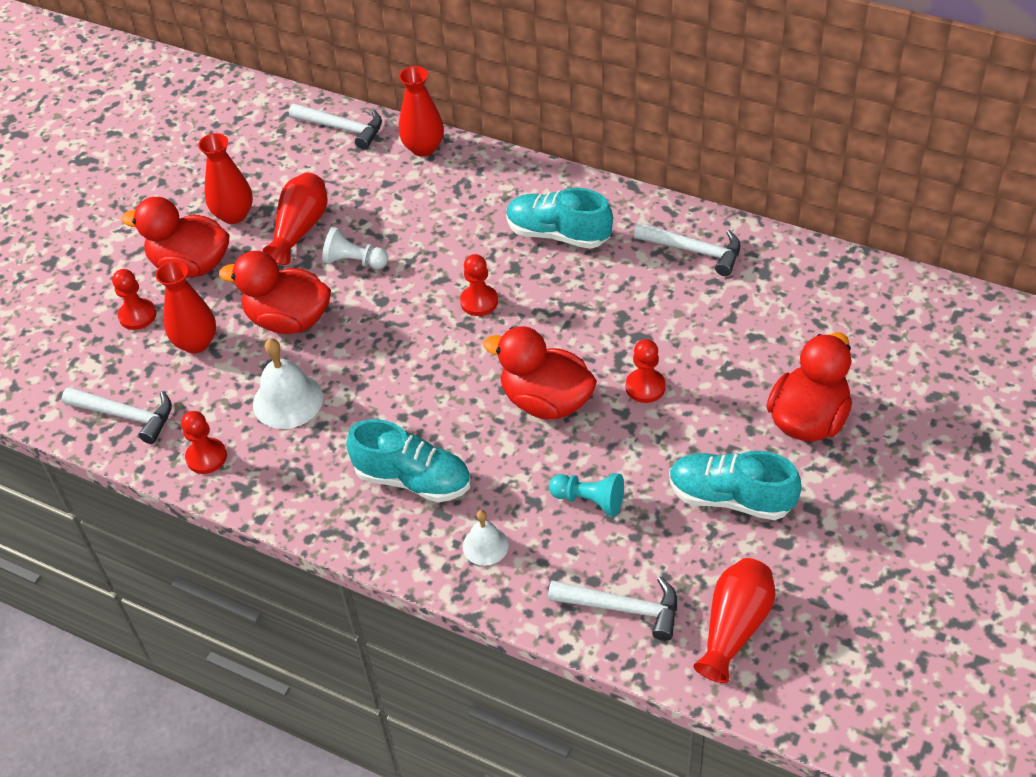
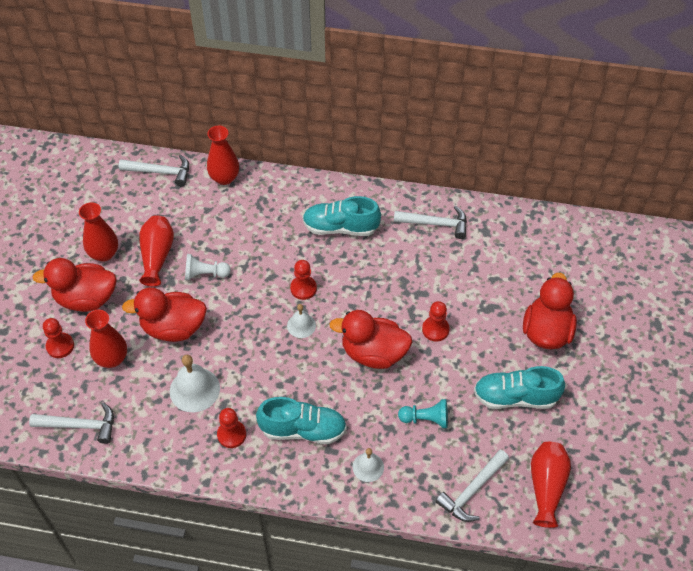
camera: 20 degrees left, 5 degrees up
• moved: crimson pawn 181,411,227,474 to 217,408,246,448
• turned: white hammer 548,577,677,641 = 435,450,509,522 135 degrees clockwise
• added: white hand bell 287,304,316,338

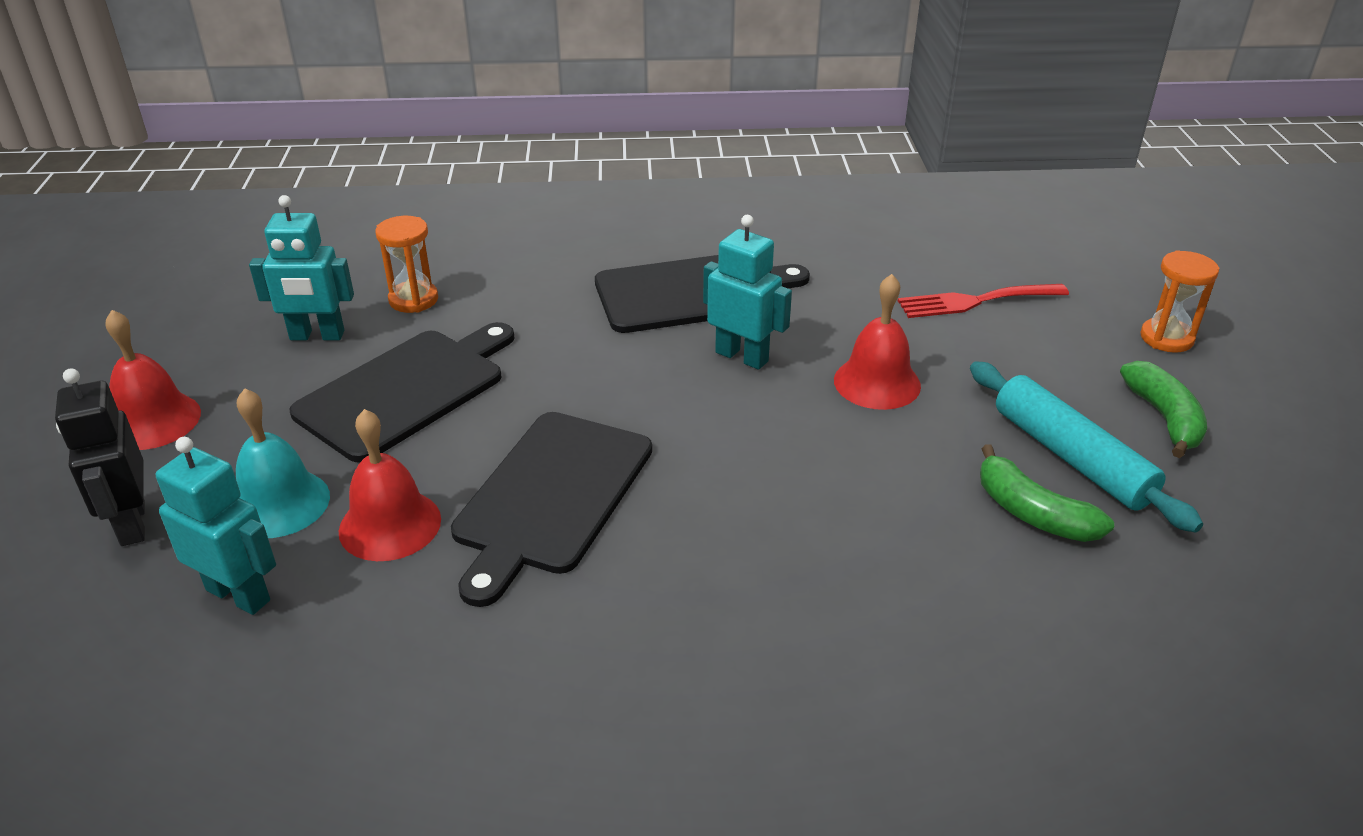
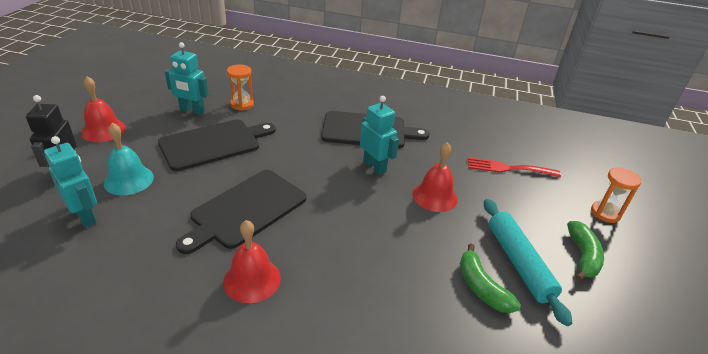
camera: 15 degrees right, 0 degrees up
• moved: crimson hand bell 339,409,441,561 to 223,220,281,303

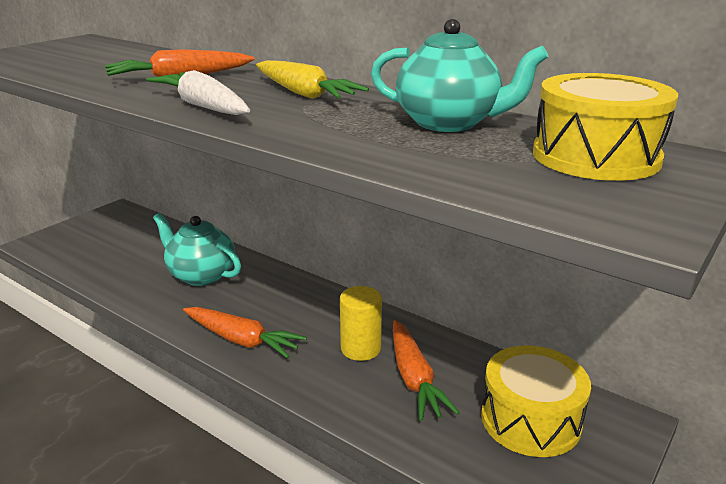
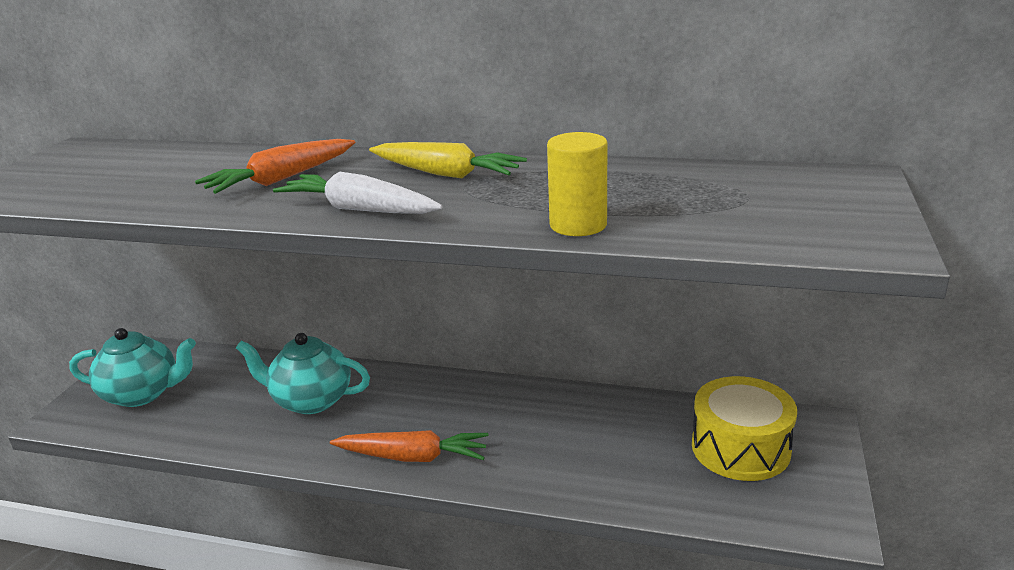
camera: 20 degrees left, 0 degrees up
• moved: aqua teapot 371,19,548,132 to 69,328,196,407
• removed: bright yellow toy drum 533,73,678,181
• moved: bright yellow cylinder 340,286,382,361 to 547,132,607,236
• removed: orange toy carrot 393,320,460,421

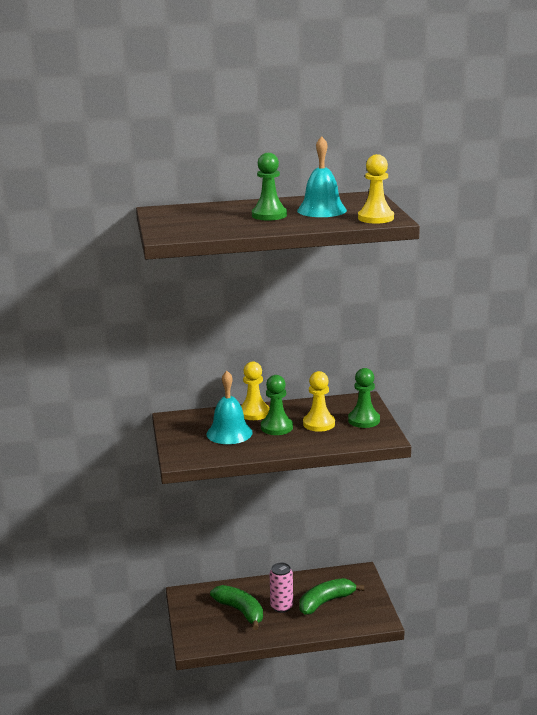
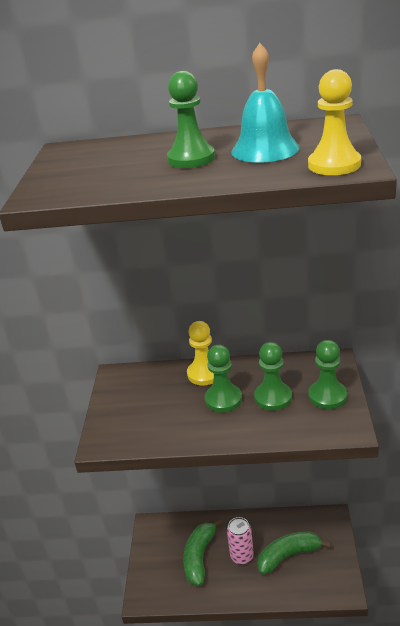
camera: 15 degrees right, 10 degrees up
• removed: aqua hand bell 207,371,253,444
• recoloured: bright yellow pawn 303,371,335,432 to emerald pawn 254,342,292,411
• turned: emerald banana 210,585,263,630 = 183,519,223,586 135 degrees counterclockwise

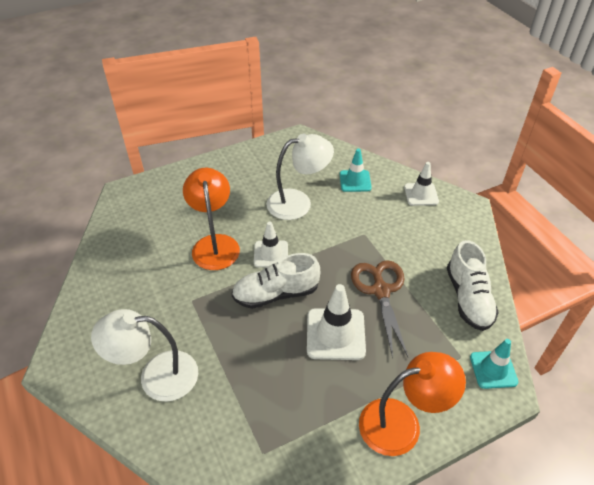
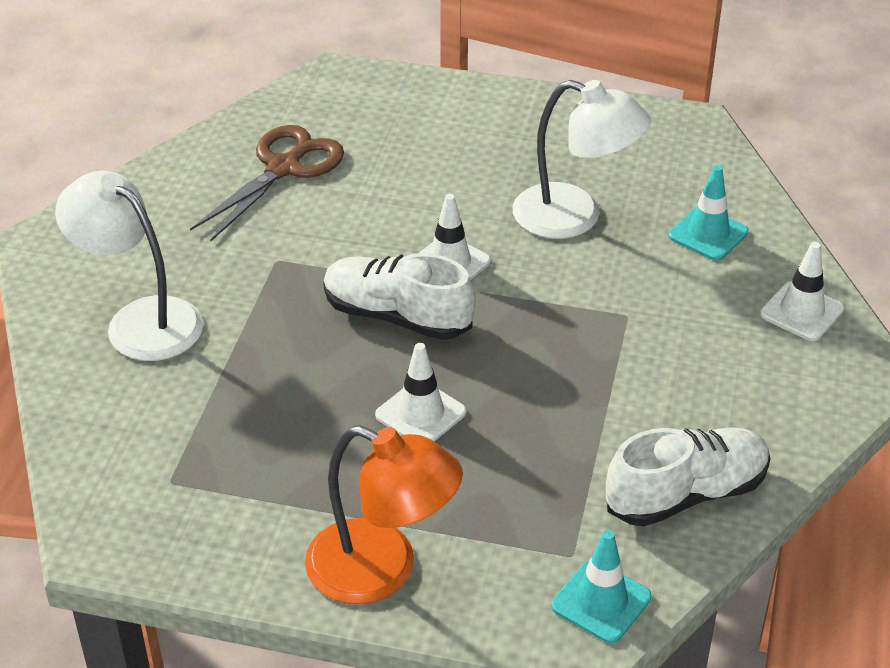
camera: 40 degrees right, 5 degrees down
• removed: orange reading lamp 183,168,240,270
• turned: white shoe 447,240,499,331 = 606,427,770,526 150 degrees counterclockwise
• moved: brown pair of scissors 351,260,408,358 to 190,125,344,241
• resized: white traffic cone 307,284,366,360 = 375,343,466,442 x0.66

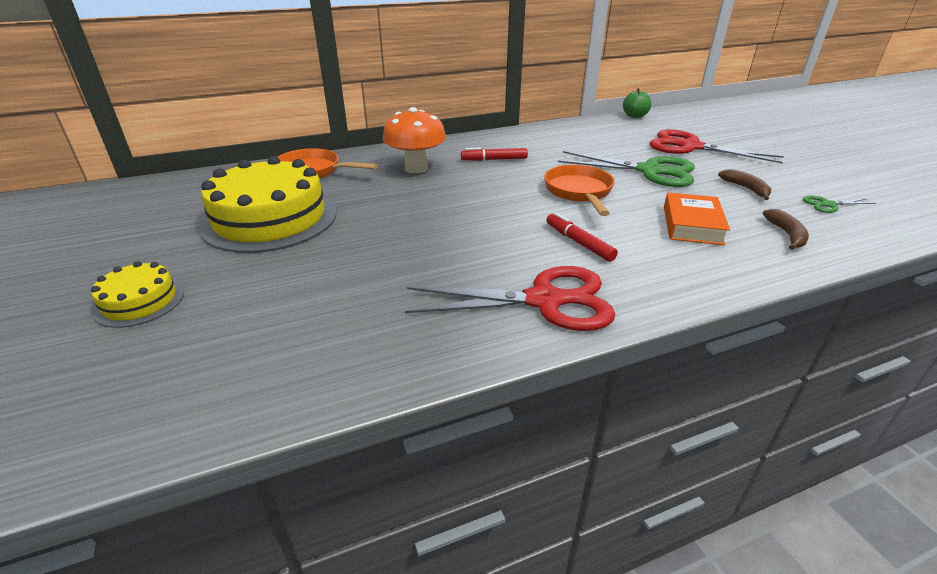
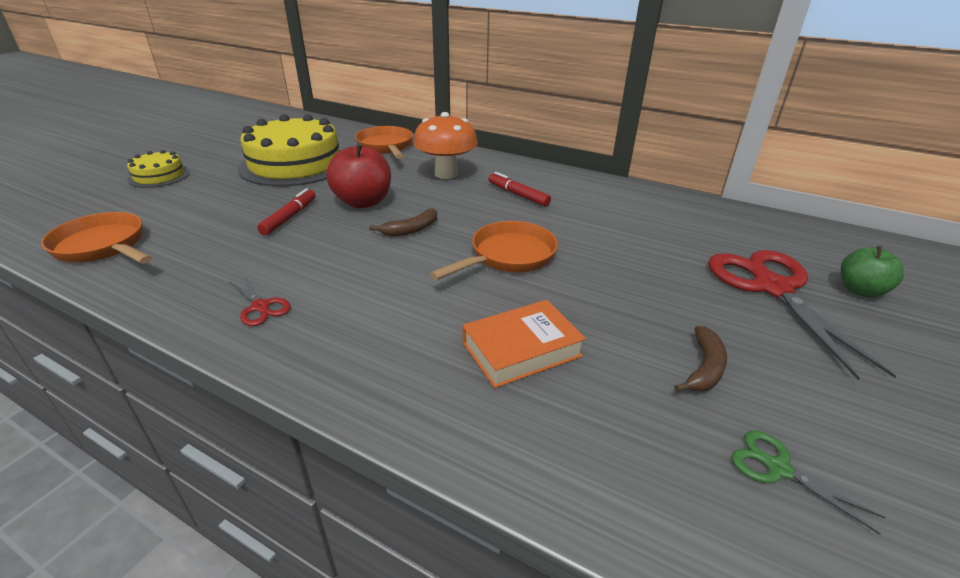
camera: 50 degrees right, 0 degrees up
• moved: emerald apple fruit 623,88,651,118 to 841,246,904,297
• removed: emerald pair of scissors 558,151,695,187
• moved: brown banana 763,209,809,250 to 369,208,437,236
• moved: crimson marker 546,212,618,262 to 257,188,316,235
• resized: crimson pair of scissors 405,266,615,331 = 229,275,291,326 x0.45
• added: crimson apple fruit 327,142,391,208
• added: orange skillet 41,212,152,264

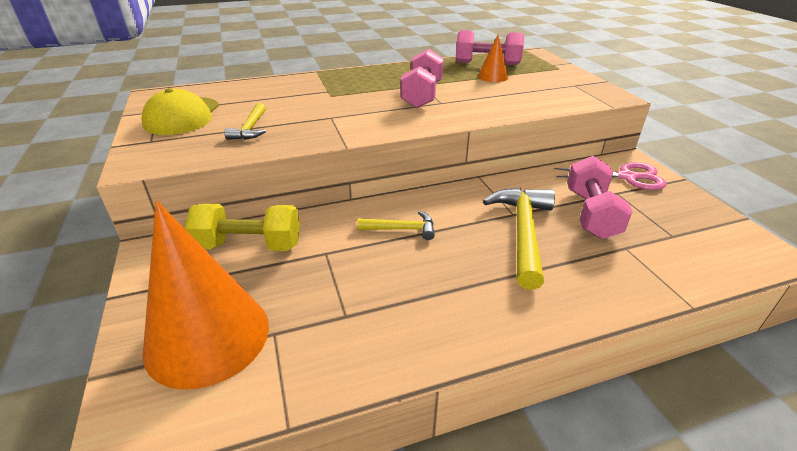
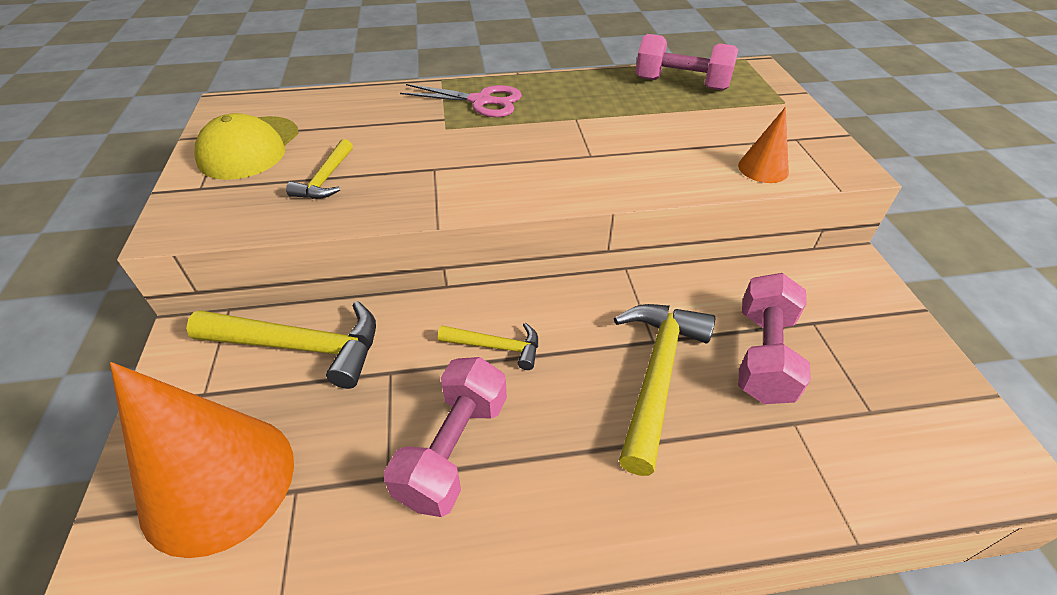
camera: 10 degrees right, 10 degrees up
• moved: orange cone shape 478,35,508,82 to 738,107,789,183
• moved: rose-pink hand weight 400,49,444,108 to 384,357,507,517
• moved: rose-pink pair of scissors 554,162,666,190 to 400,84,522,117
• replaced: bright yellow hand weight 185,204,300,251 to bright yellow hammer 186,301,376,389

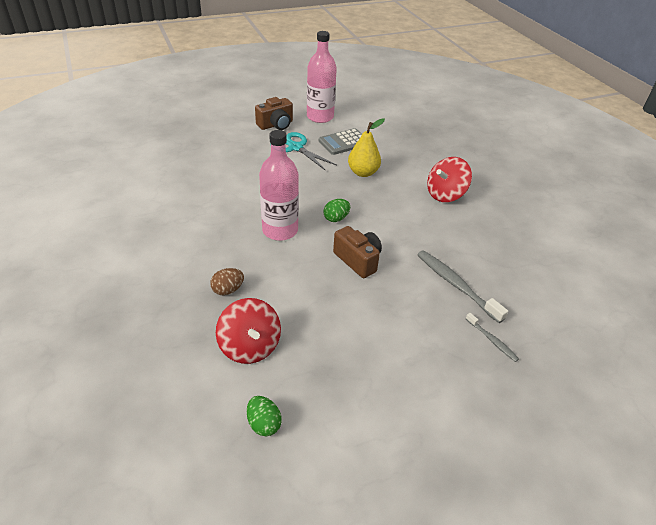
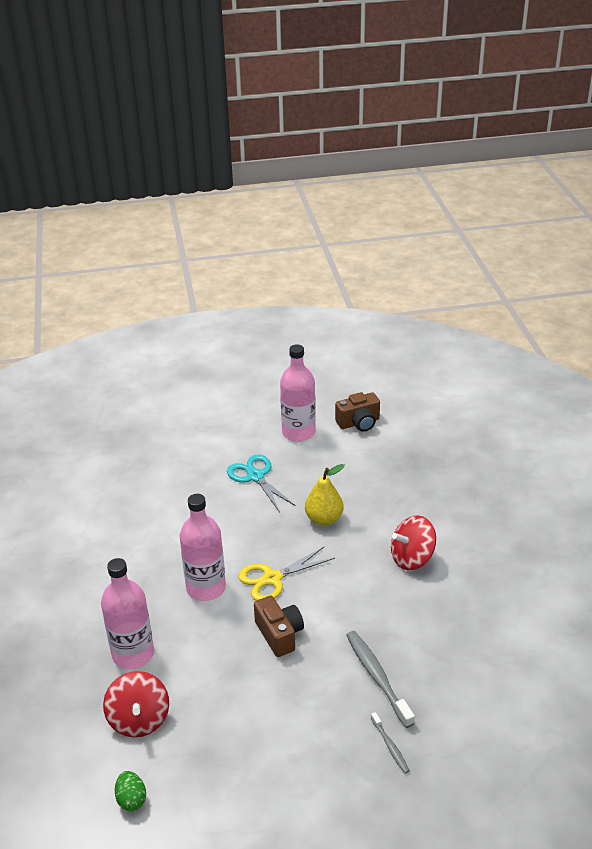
camera: 15 degrees right, 5 degrees down
• moved: brown photo camera 255,97,293,130 to 335,392,380,432
• removed: gray calculator 319,128,362,155
• replaced: emerald toy egg 323,199,350,222 to bright yellow pair of scissors 238,547,335,601
• replaced: brown toy egg 210,268,244,295 to rose-pink flask 101,558,154,669

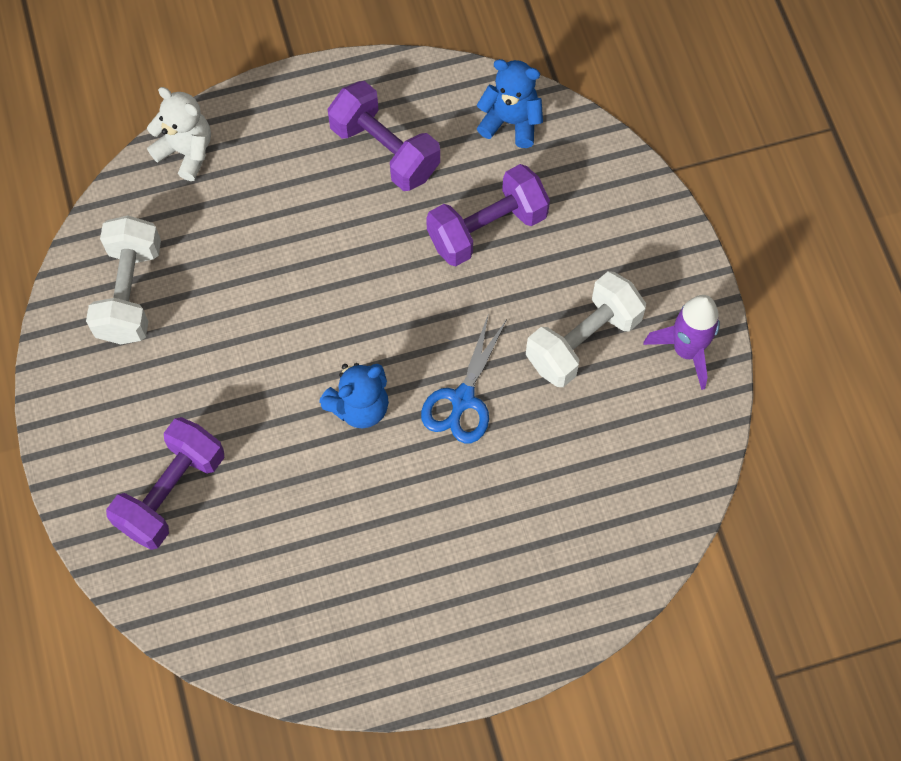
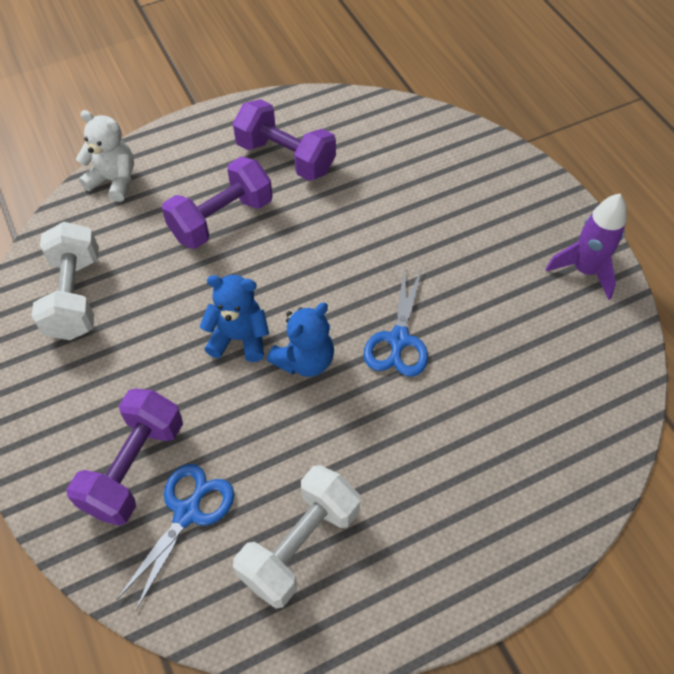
camera: 10 degrees left, 10 degrees down
• moved: royal blue teddy 476,59,543,148 to 199,275,269,362
• moved: royal purple hand weight 426,164,550,266 to 162,157,273,249
• moved: white hand weight 526,271,646,387 to 233,465,360,608
• added: royal blue pair of scissors 117,464,234,610

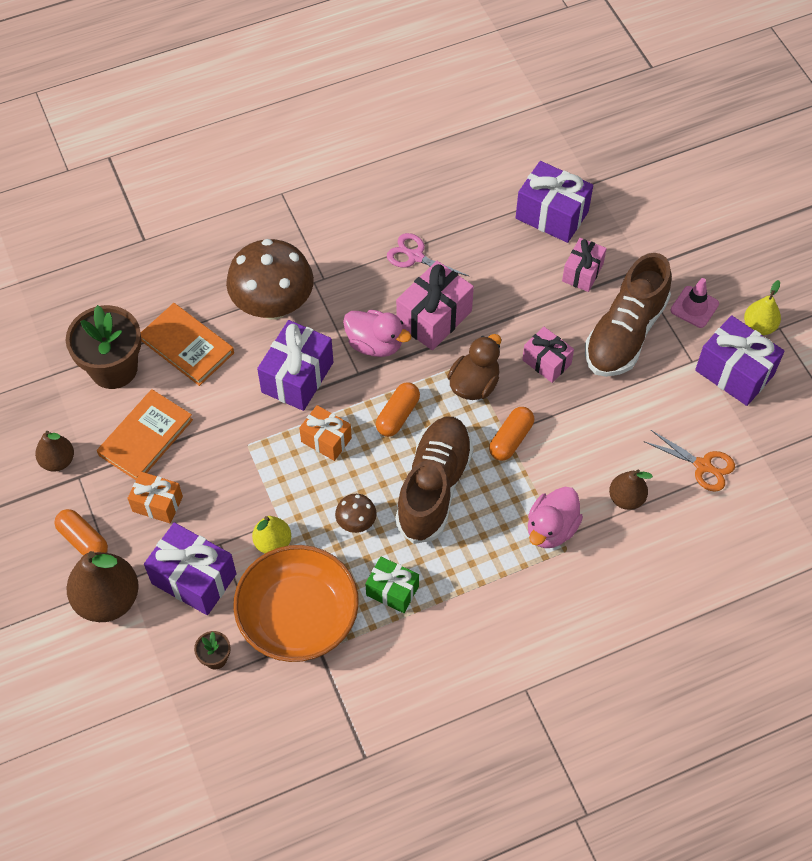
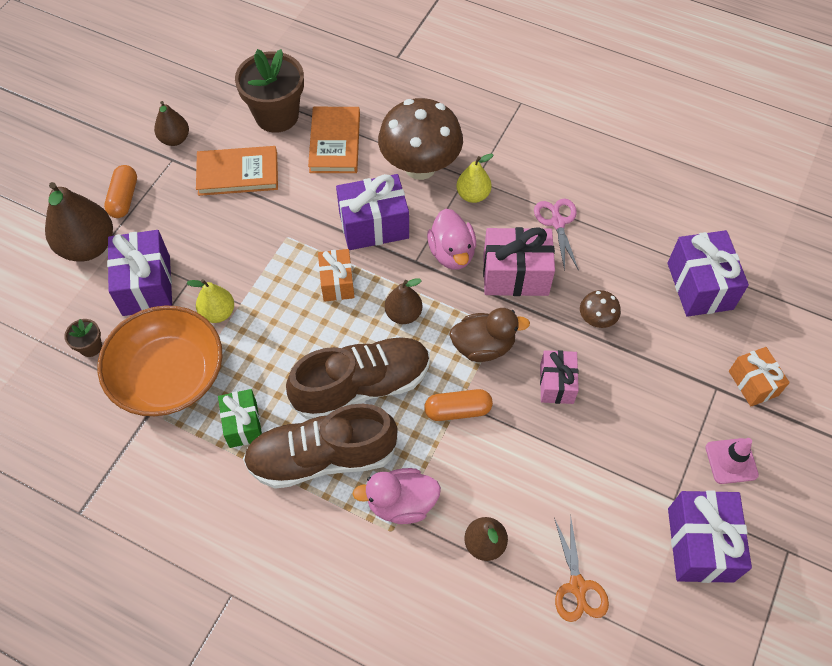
camera: 50 degrees right, 0 degrees up
• removed: rose-pink present 562,238,607,292
• moved: brown shoe 585,253,672,377 to 243,404,398,489
• moved: bright yellow pear fruit 744,280,781,335 to 456,154,493,203
• replaced: orange pill shape 376,382,420,437 to brown pear fruit 385,278,422,324
• moved: orange present 127,471,183,523 to 729,347,790,406
• moved: brown mushroom 335,494,377,533 to 580,290,621,328

